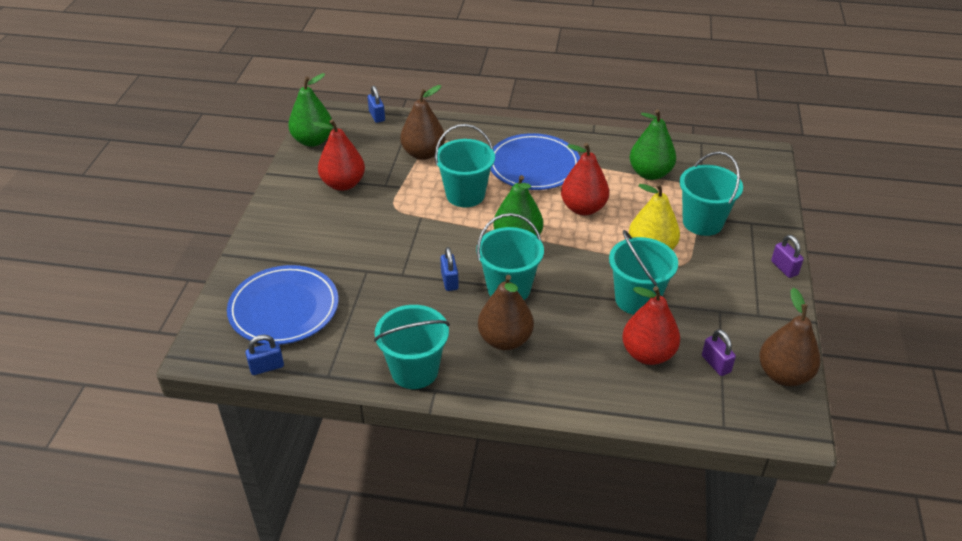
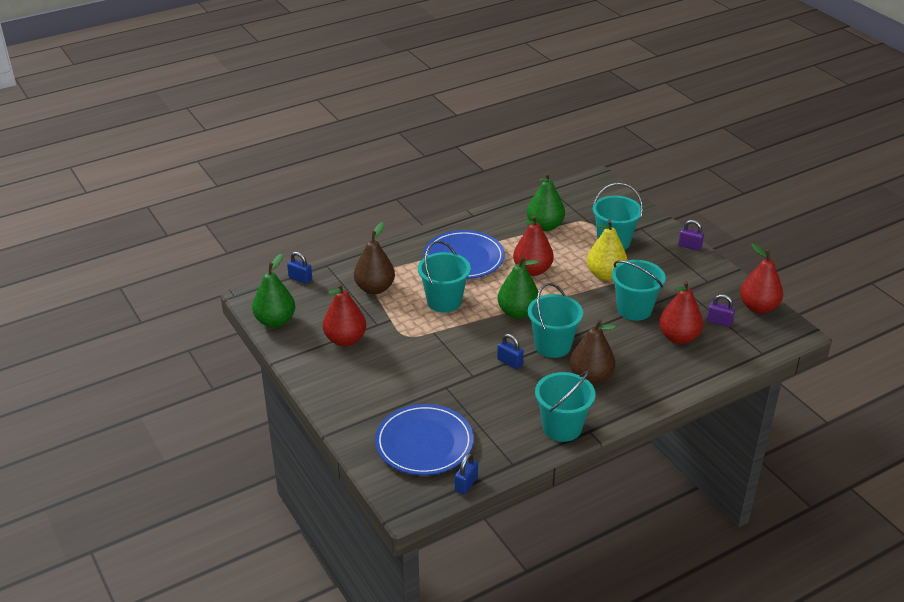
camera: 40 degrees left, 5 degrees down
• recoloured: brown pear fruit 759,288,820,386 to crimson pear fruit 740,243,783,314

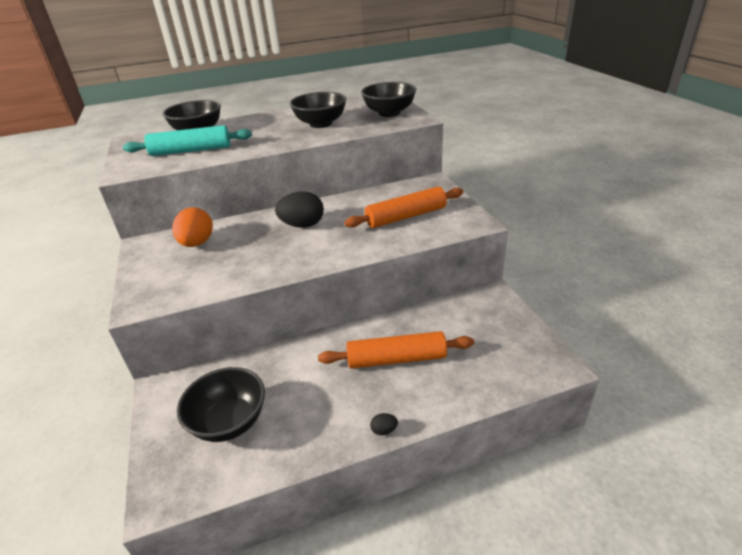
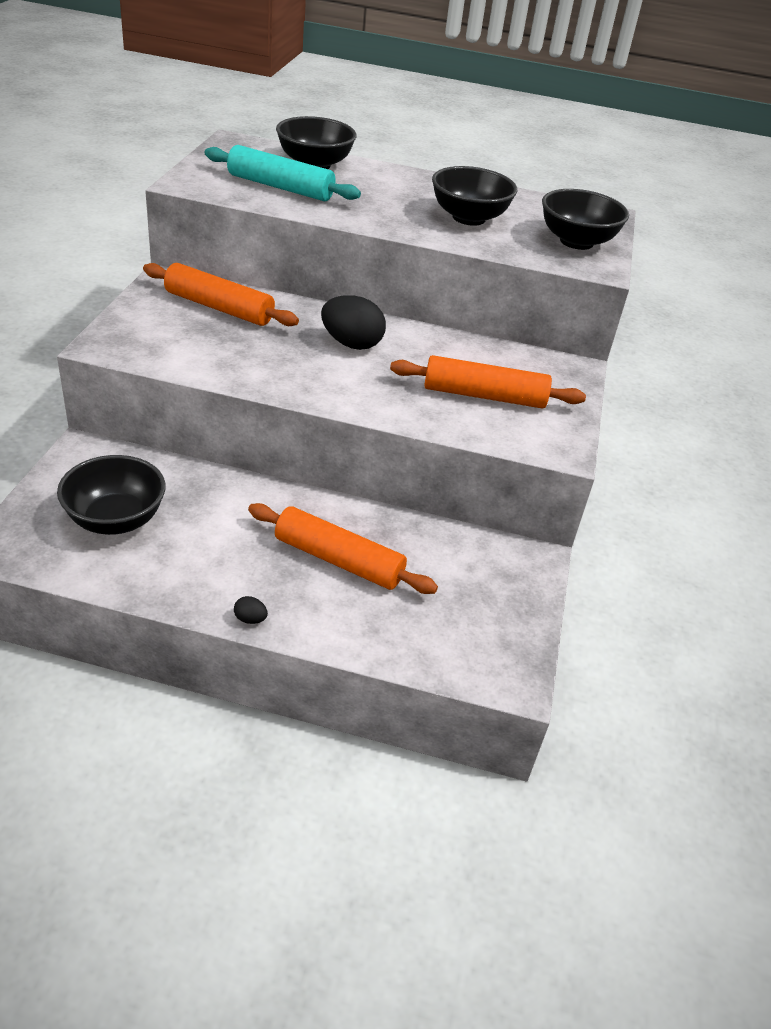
camera: 25 degrees right, 5 degrees up
• replaced: orange toy egg 172,207,213,247 to orange rolling pin 143,263,299,326

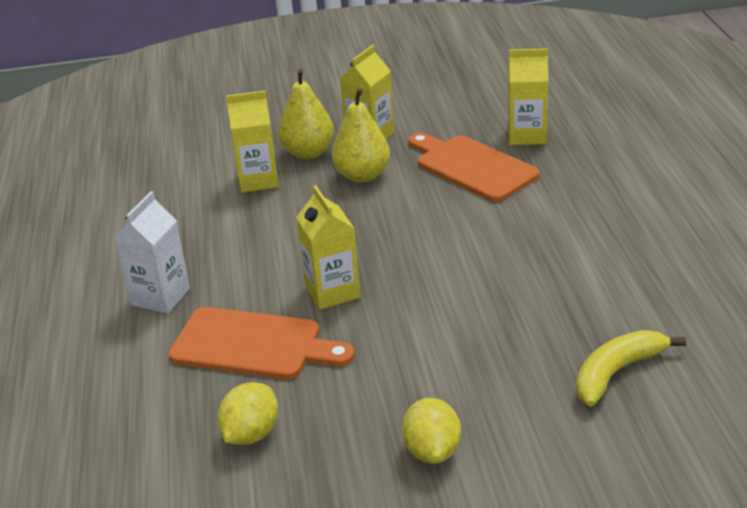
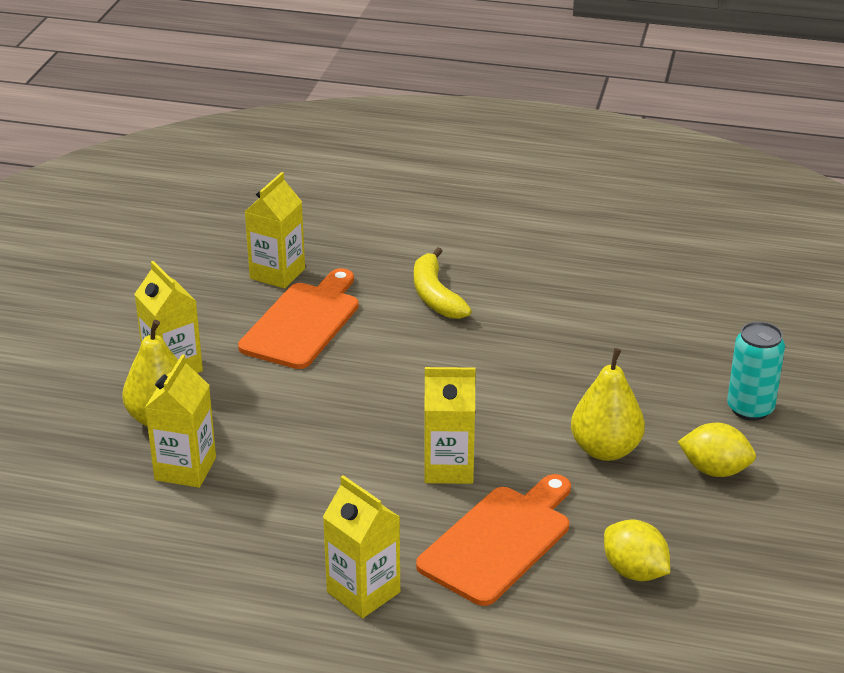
camera: 70 degrees left, 0 degrees up
• moved: bright yellow pear fruit 332,88,390,183 to 571,348,645,461
• turned: orange chopping board 408,133,539,202 = 238,268,359,369 135 degrees clockwise
• recoloured: white juice carton 114,191,190,314 to bright yellow juice carton 323,475,400,618
• moved: bright yellow banana 576,330,686,406 to 414,247,472,319
• added: aqua soda can 727,322,785,421

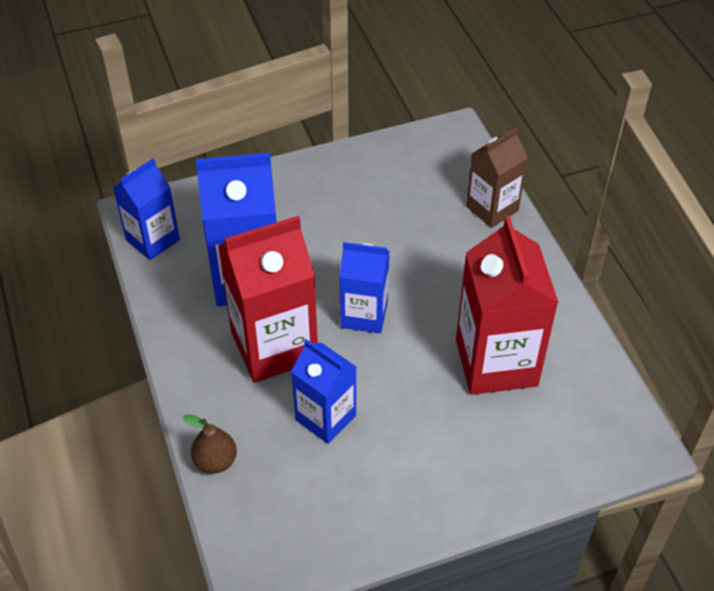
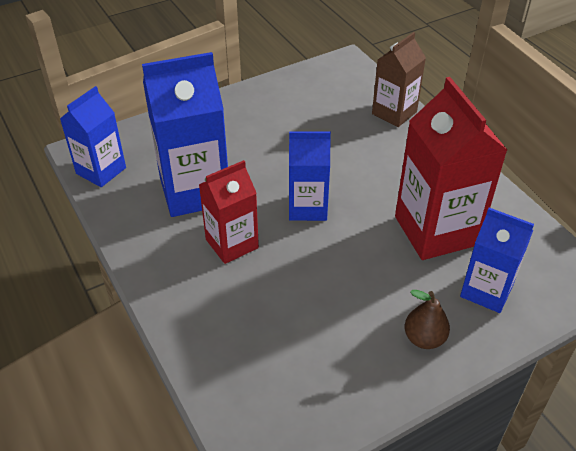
camera: 10 degrees left, 5 degrees down
• resized: crimson juice carton 218,216,318,383 = 199,160,259,264 x0.61
• moved: royal blue juice carton 291,339,356,444 to 460,208,534,313
• moved: brown pear fruit 183,414,237,474 to 405,290,450,349

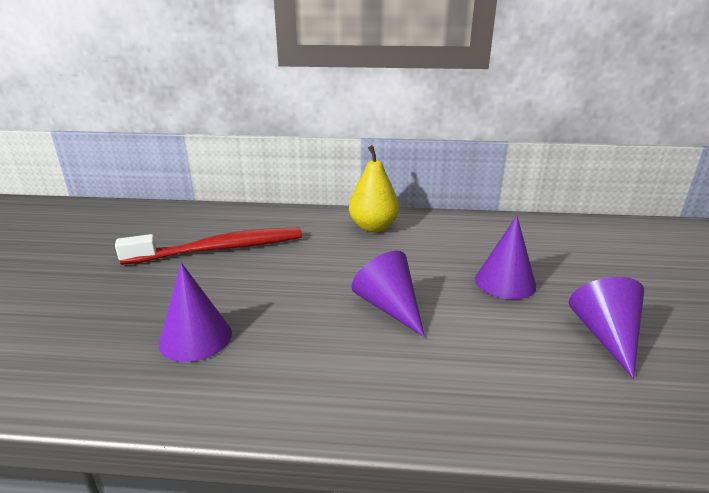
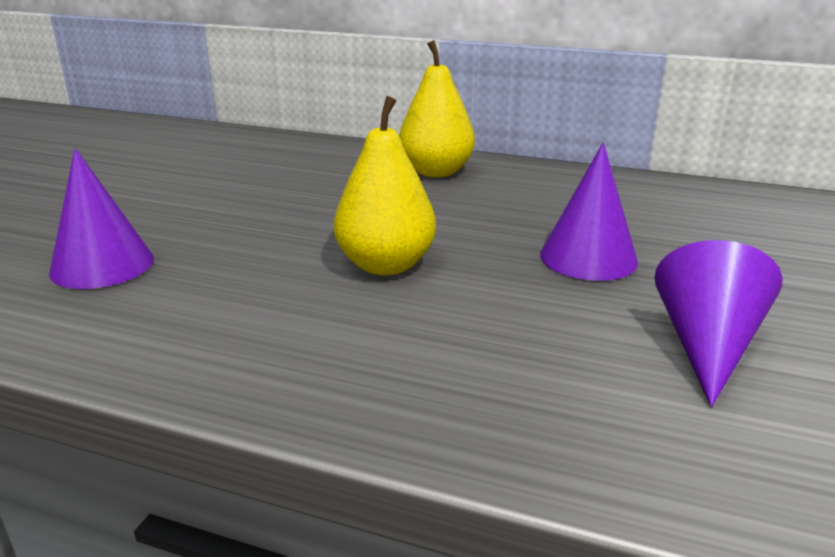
camera: 15 degrees right, 0 degrees up
• removed: crimson toothbrush 115,228,302,265
• replaced: royal purple cone shape 352,251,425,337 to bright yellow pear fruit 334,96,436,275

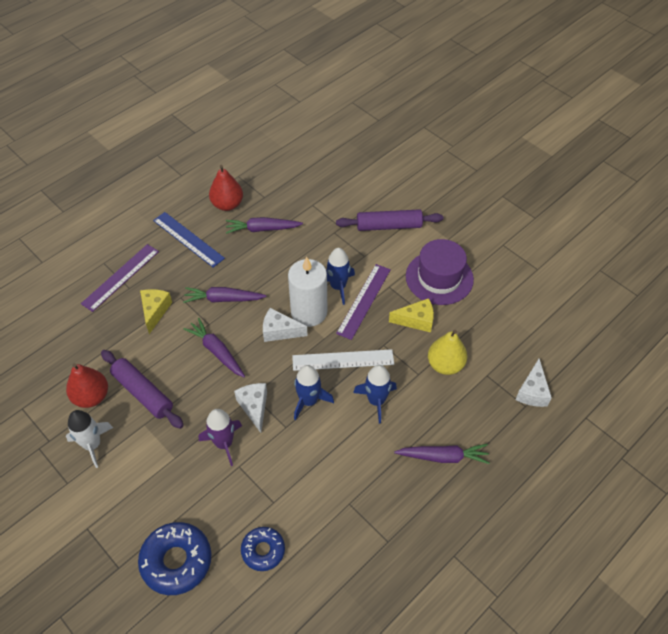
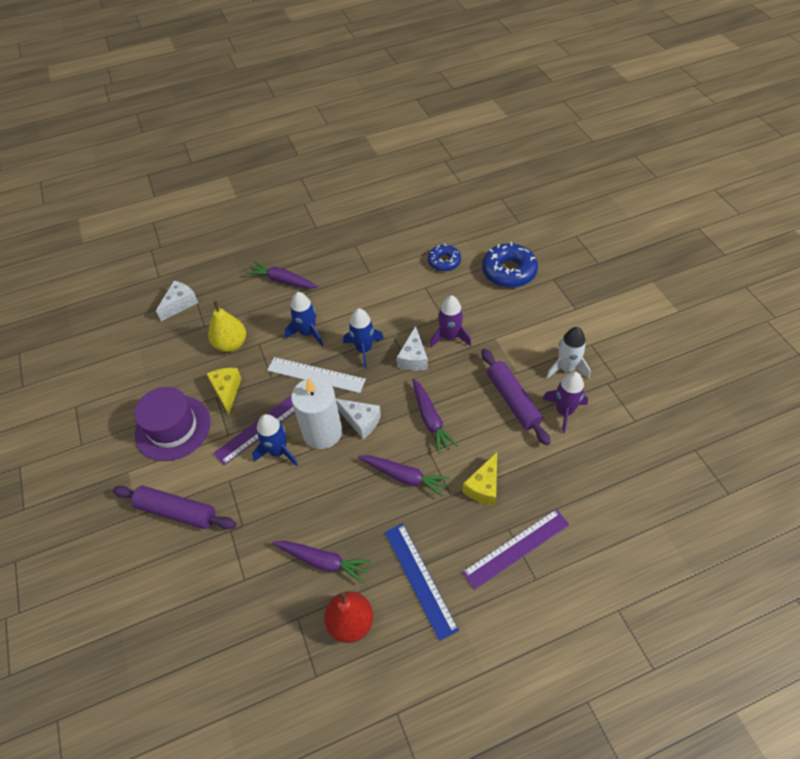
camera: 155 degrees left, 0 degrees up
• turned: bright yellow piece of cheese 389,298,434,333 = 207,368,241,414 60 degrees clockwise
• replaced: crimson pear fruit 66,363,108,408 to royal purple spaceship 543,372,588,433

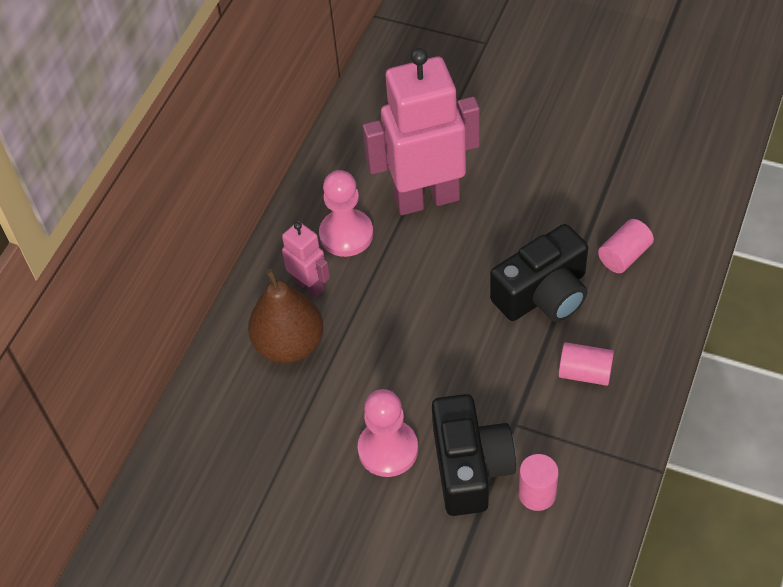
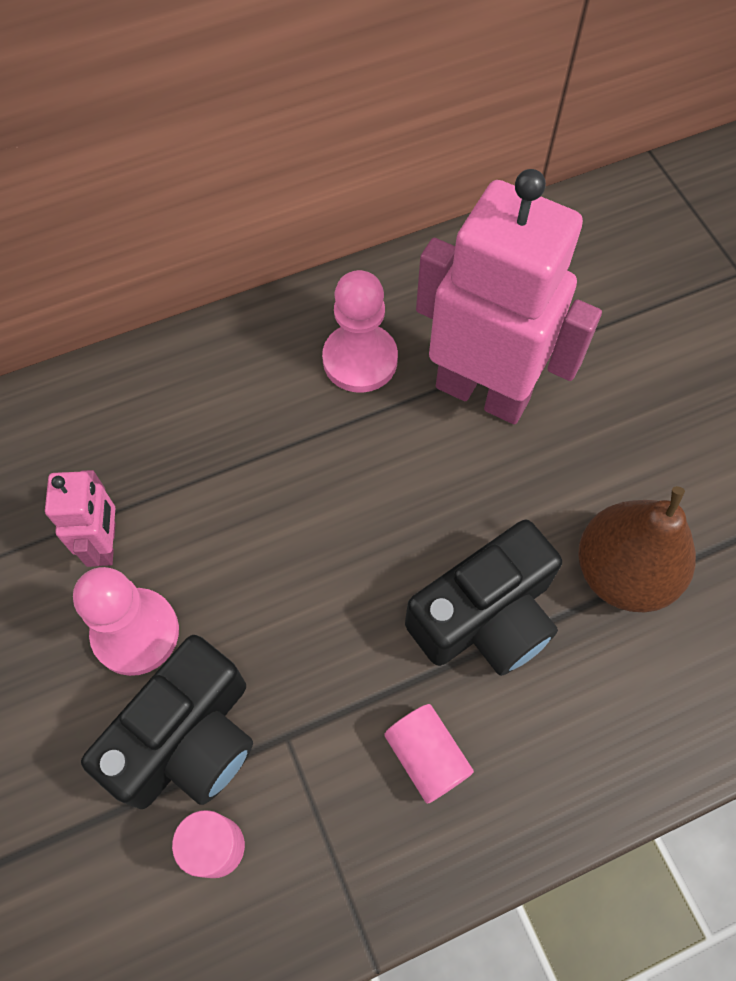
camera: 40 degrees right, 10 degrees up
• removed: rose-pink cylinder 598,219,654,273
• moved: rose-pink robot 282,222,330,297 to 45,470,115,567
• turned: jet-black photo camera 490,224,588,322 = 405,520,562,676 45 degrees counterclockwise
• moved: brown pear fruit 248,269,323,363 to 578,486,696,612

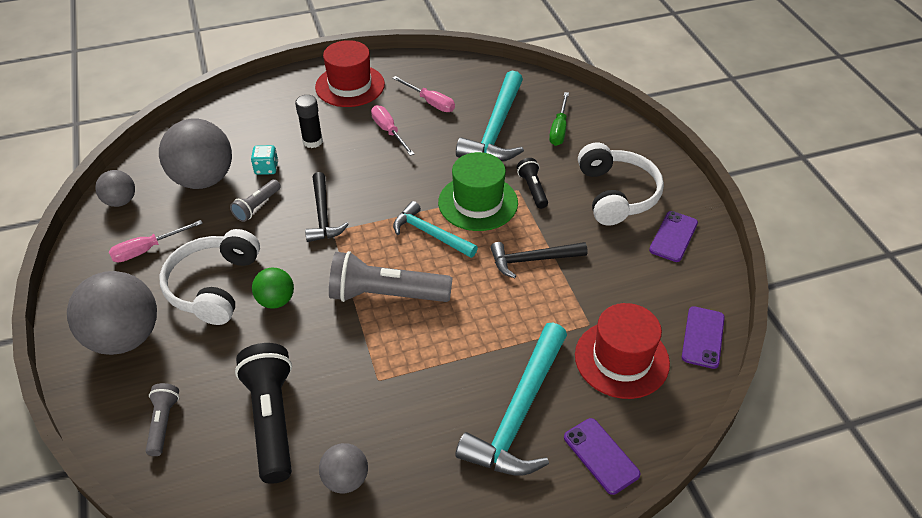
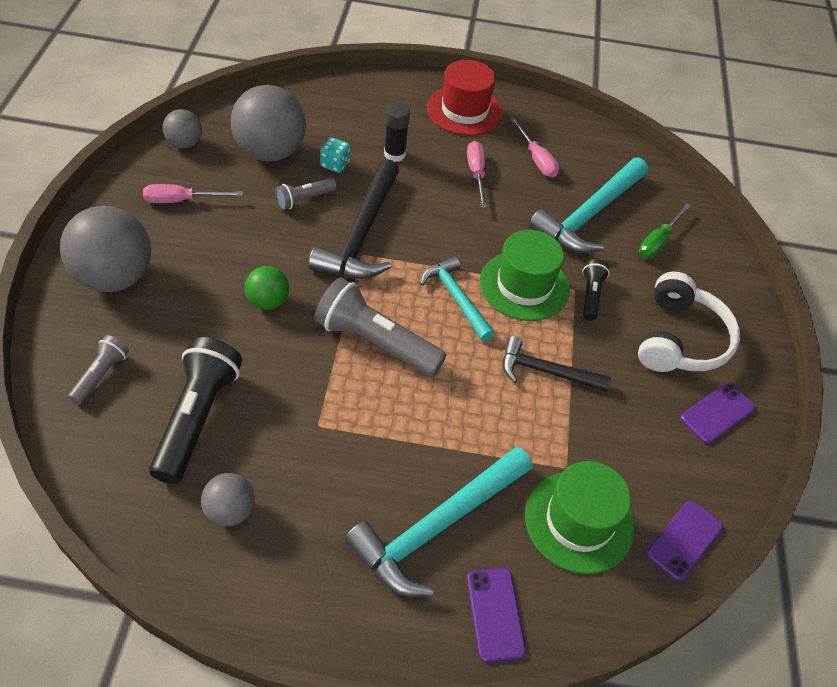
camera: 20 degrees right, 5 degrees up
• resized: jet-black hammer 305,172,349,242 = 308,159,399,279 x1.64
• removed: white over-ear headphones 160,229,260,325
• recoloured: crimson hat 575,303,670,399 to emerald hat 525,461,634,574

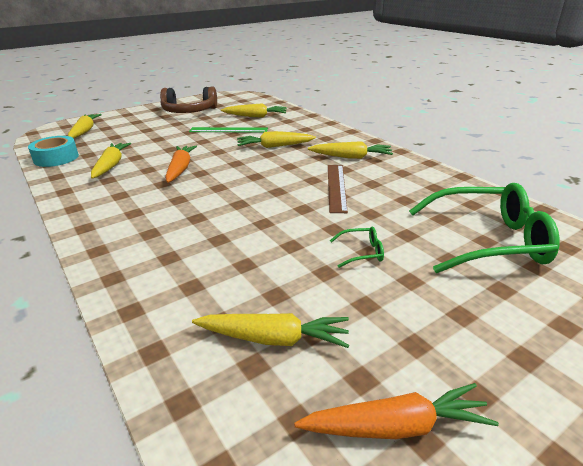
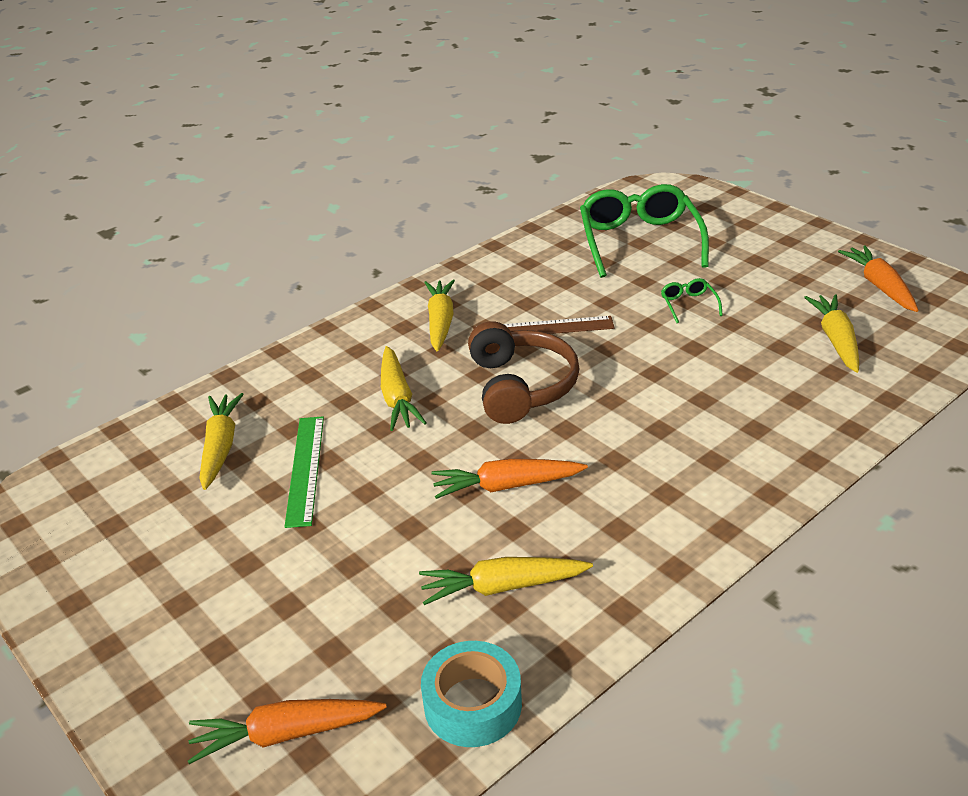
camera: 95 degrees left, 5 degrees up
• moved: brown over-ear headphones 160,86,217,113 to 468,321,579,424
• recoloured: bright yellow toy carrot 68,114,102,138 to orange toy carrot 188,699,387,764

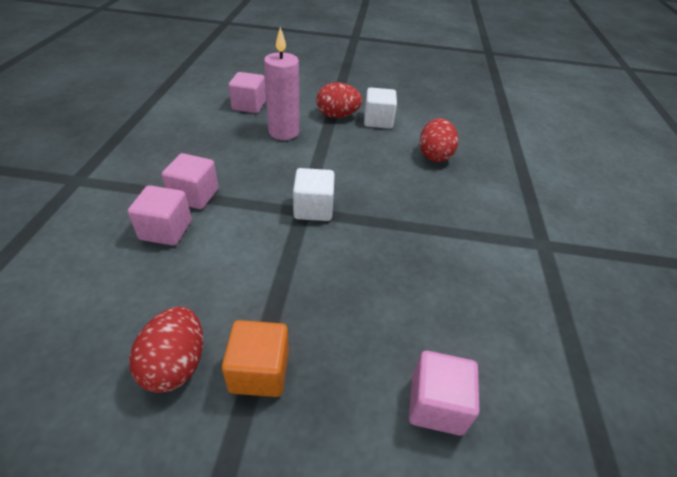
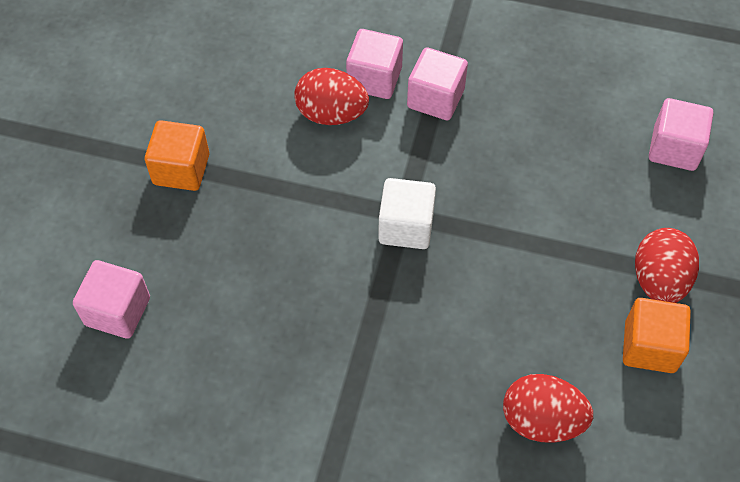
camera: 100 degrees right, 15 degrees up
• removed: rose-pink candle 264,27,300,140
• recoloured: white cube 364,87,397,129 to orange cube 623,298,691,373
• moved: crimson toy egg 129,307,203,393 to 294,68,369,125

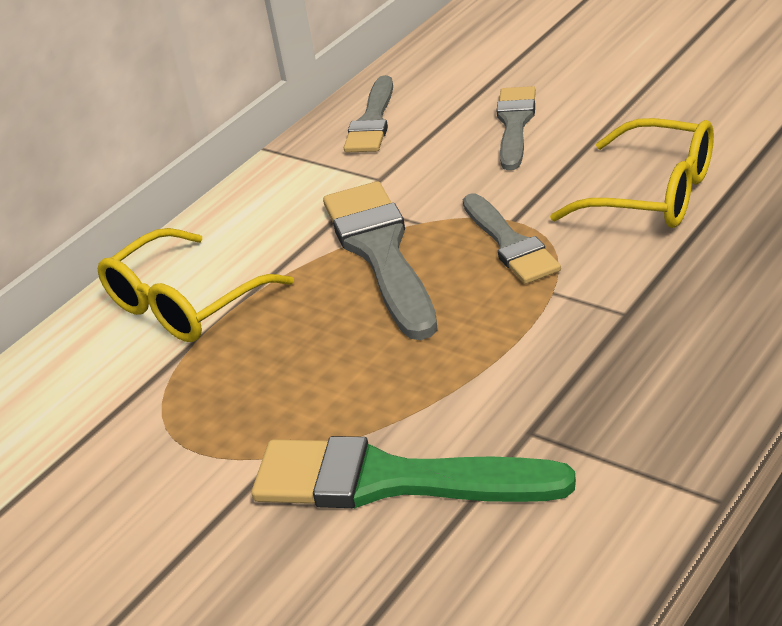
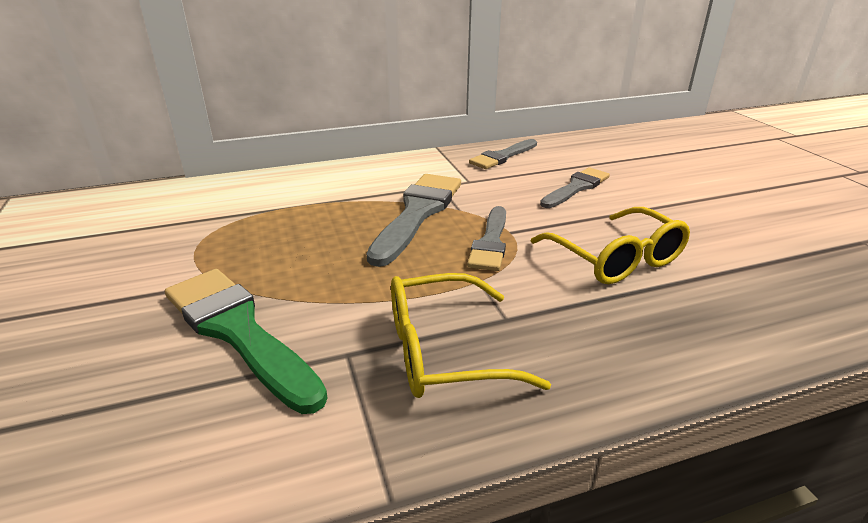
camera: 30 degrees right, 5 degrees down
• moved: bright yellow spectacles 98,228,294,342 to 391,273,551,398

